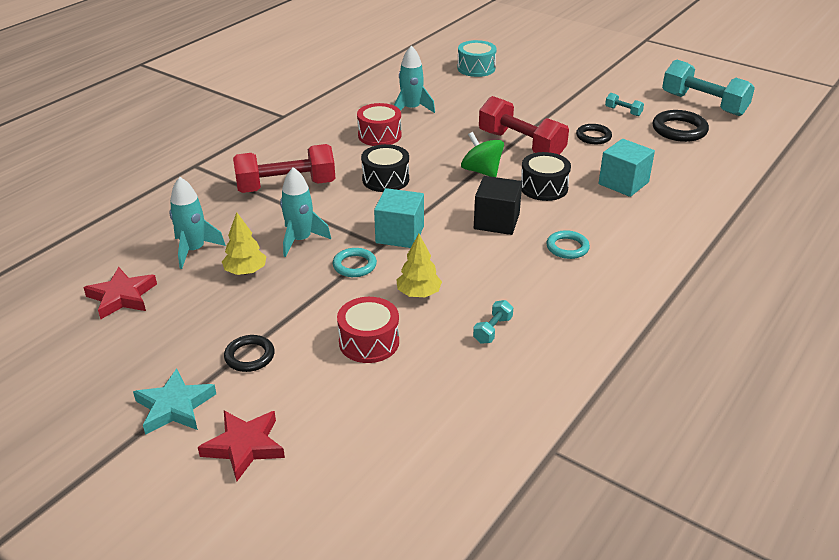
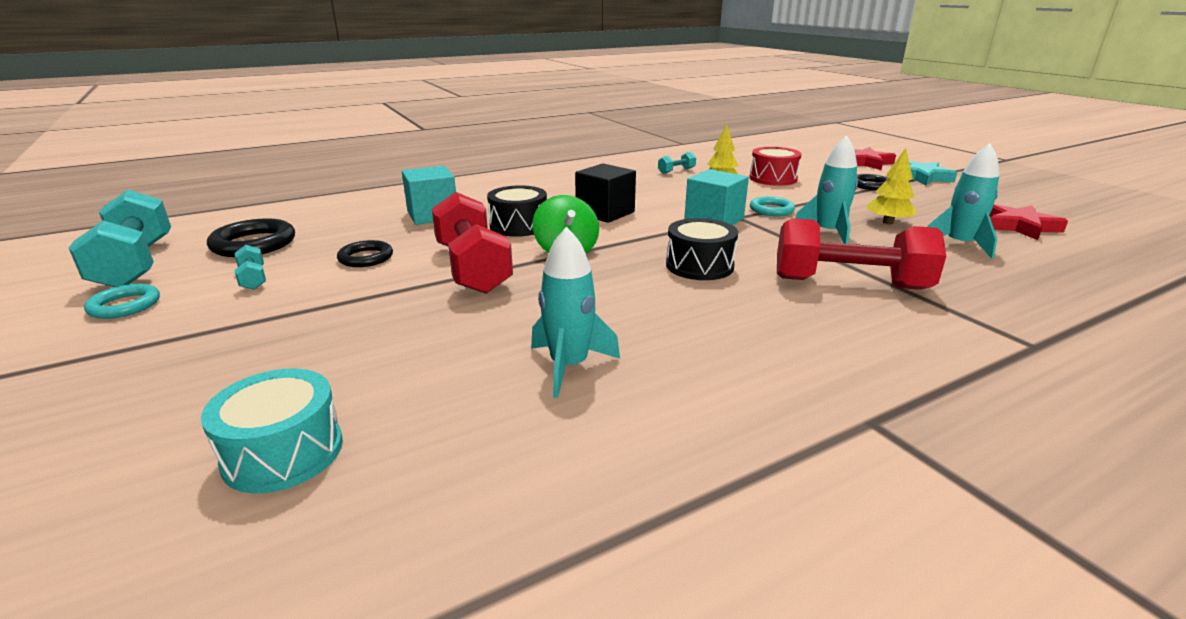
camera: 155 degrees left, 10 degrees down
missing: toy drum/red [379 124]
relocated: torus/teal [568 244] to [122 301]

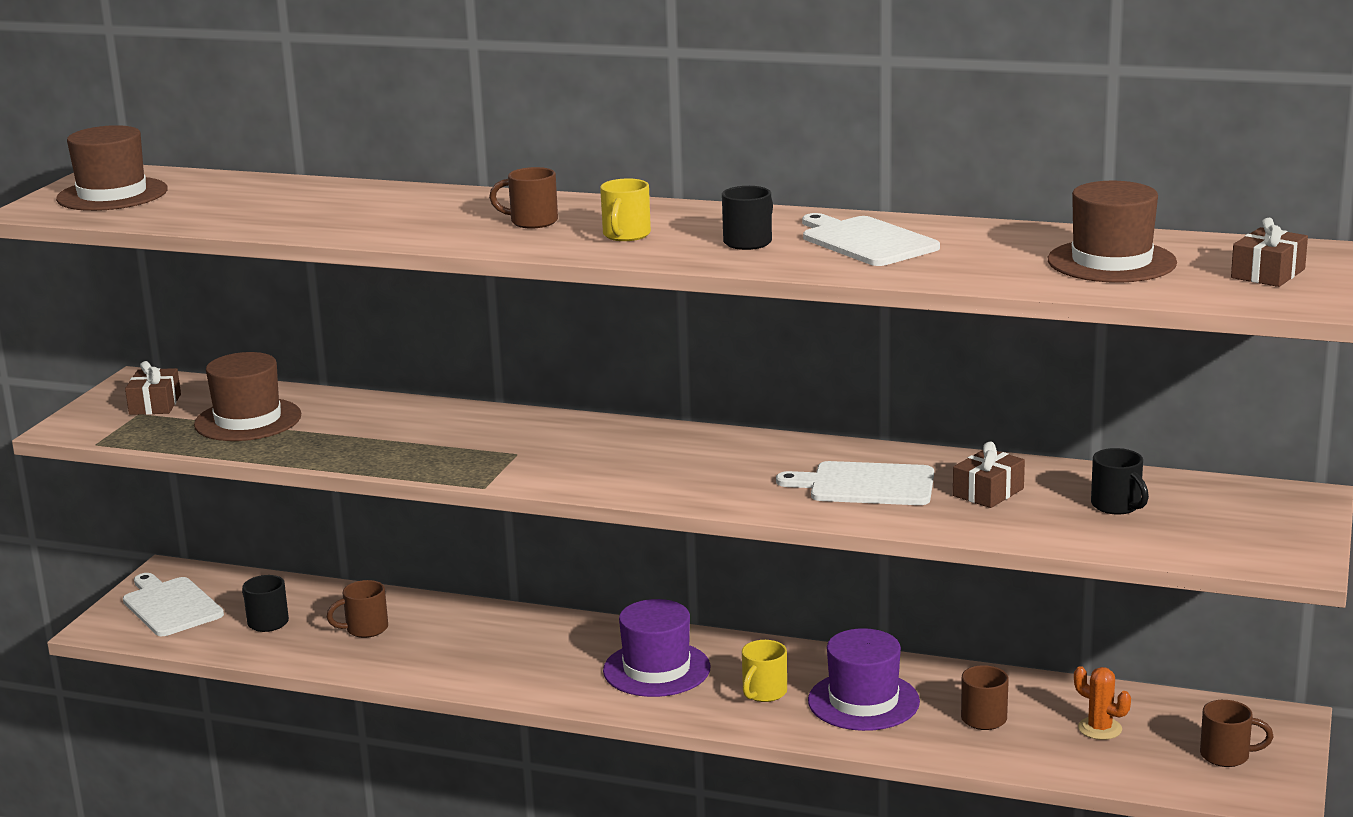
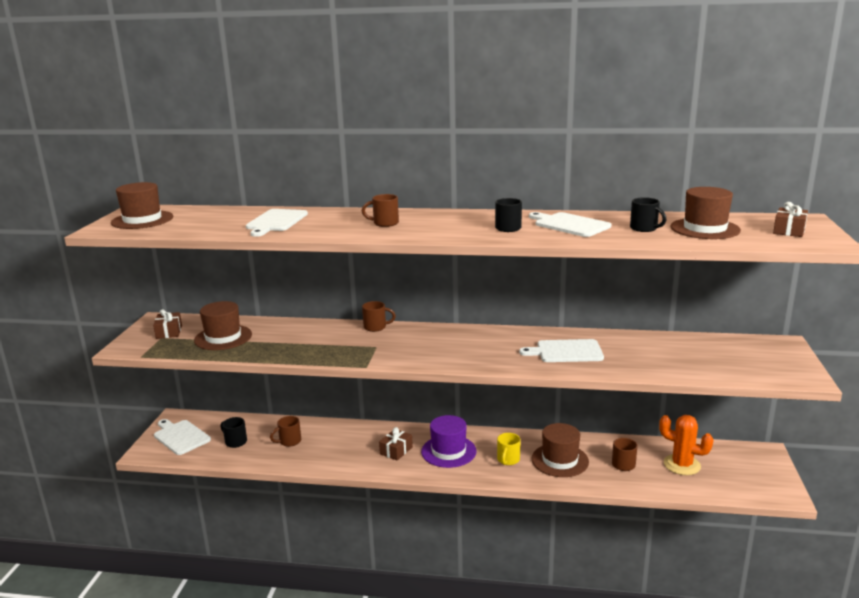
camera: 10 degrees left, 0 degrees up
missing: mug/golden [625 209]
appeared: cutting board/white [277 223]
relocated: wrapped gift/russet [989 474] to [396 444]; mug/ebony [1120 481] to [648 214]; mug/russet [1236 733] to [379 316]
colour: hat/royal purple [864 679] to hat/russet [560 450]
size: prickly plant/orange [1102 703] = [686 445] x1.64

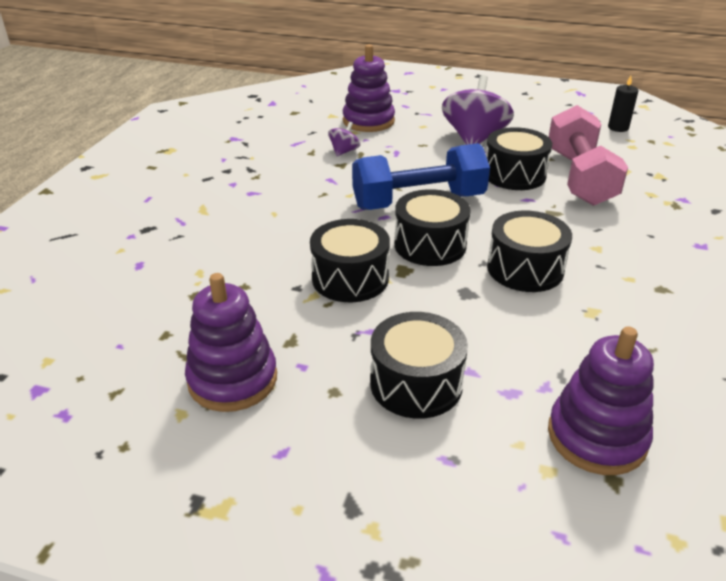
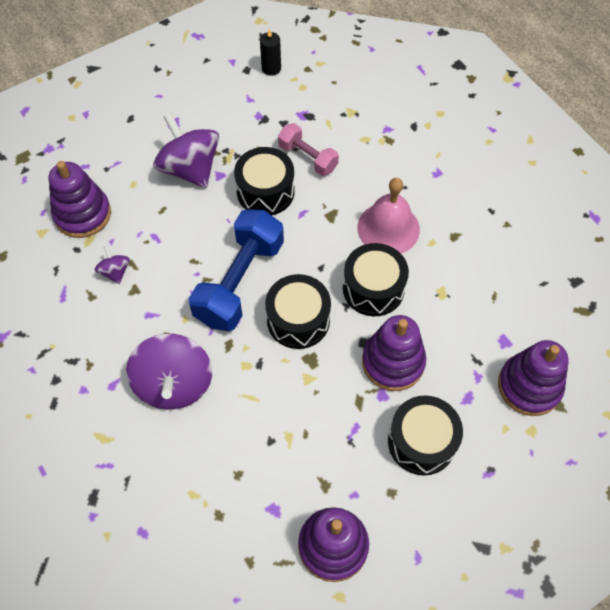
camera: 50 degrees left, 25 degrees up
missing: toy drum/ebony [350 260]
appeared: toy top/royal purple [169 372]; hand bell/rose-pink [388 216]; stacking rings/royal purple [394 353]
size: hand weight/rose-pink [588 155] = [308 149] x0.56

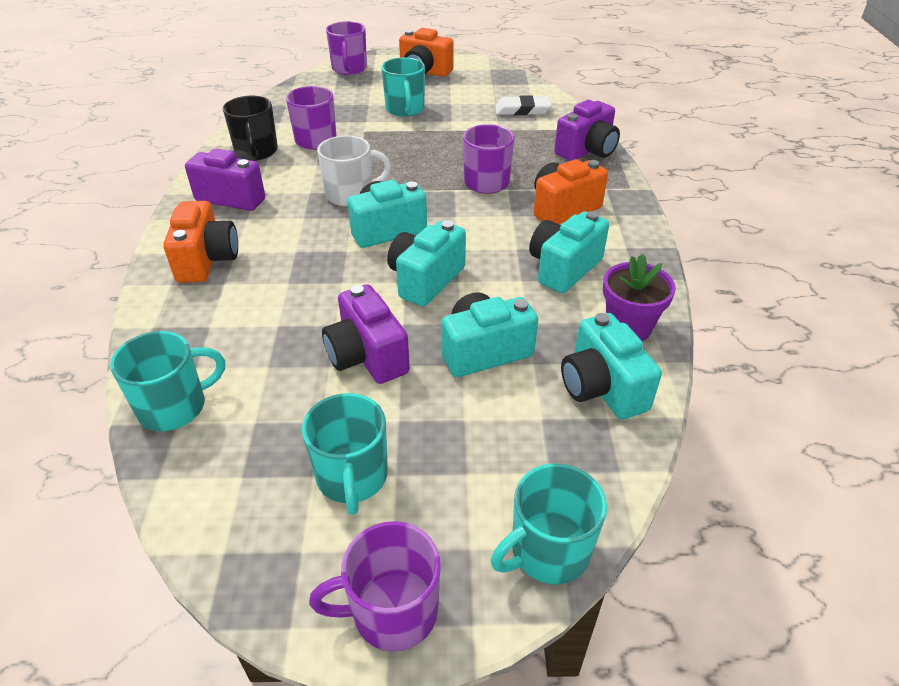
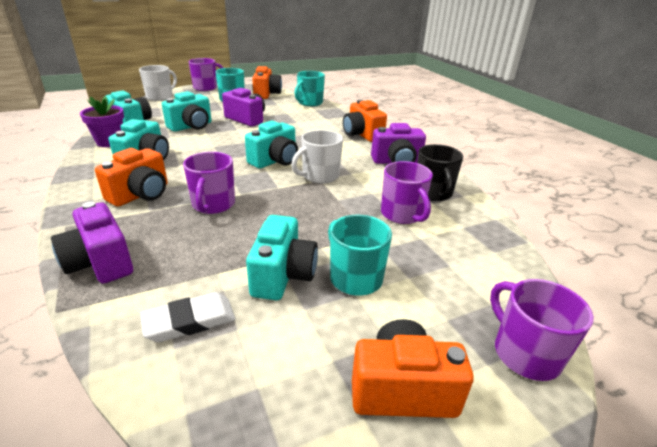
camera: 155 degrees right, 10 degrees down
appeared: camera/orange [267 82]
relocated: camera/teal [426 263] to [282 257]
colour: mug/teal [549 523] to mug/white [158 83]
spun: mug/ebony [250 128] = [440 172] 150 degrees counterclockwise; camera/royal purple [587 130] = [92 243] 60 degrees counterclockwise

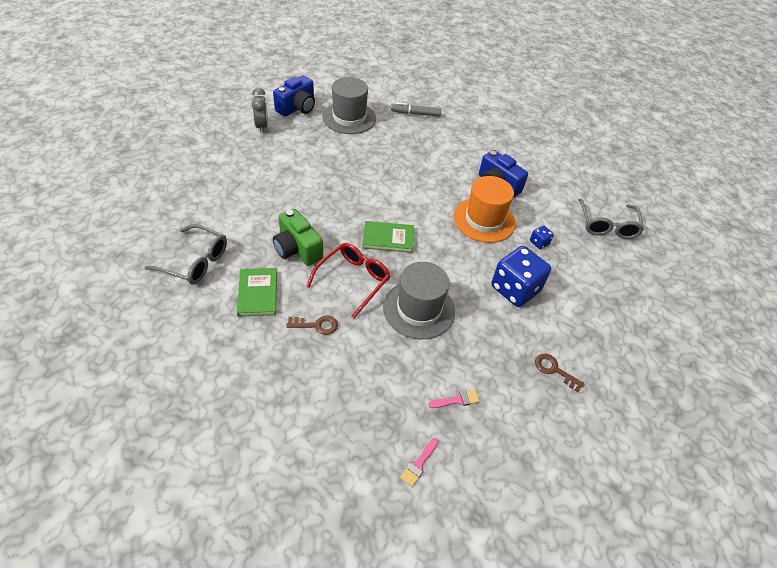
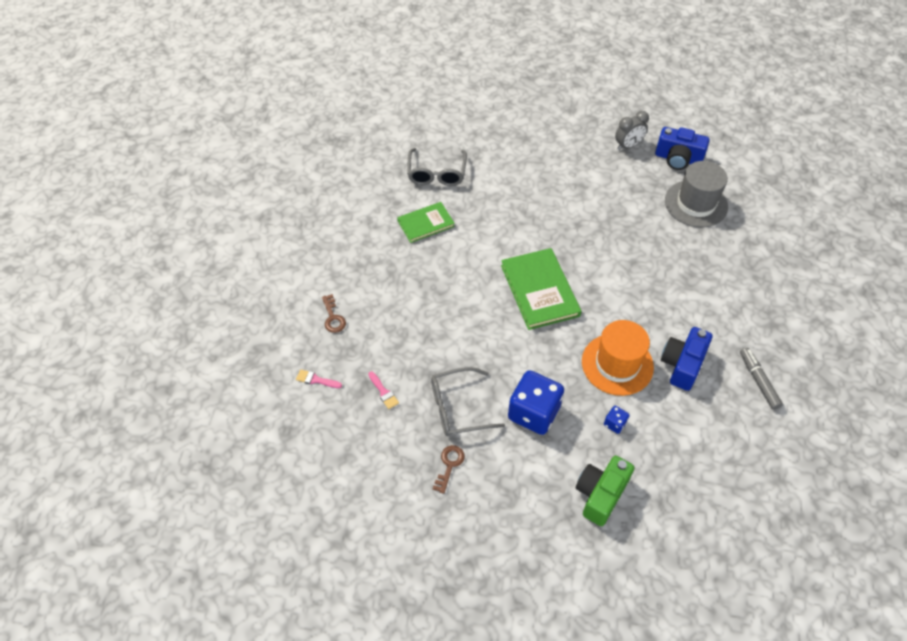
camera: 75 degrees right, 5 degrees up
missing: spectacles/red [348 280]; hat/ash-grey [419 300]
relocated: camera/green [298 237] to [605 491]; latchkey/russet [312 325] to [334 313]; marker/ash-grey [416 109] to [761 379]; spectacles/ash-grey [611 218] to [468 402]
size: book/green [388 237] = [541 289] x1.61

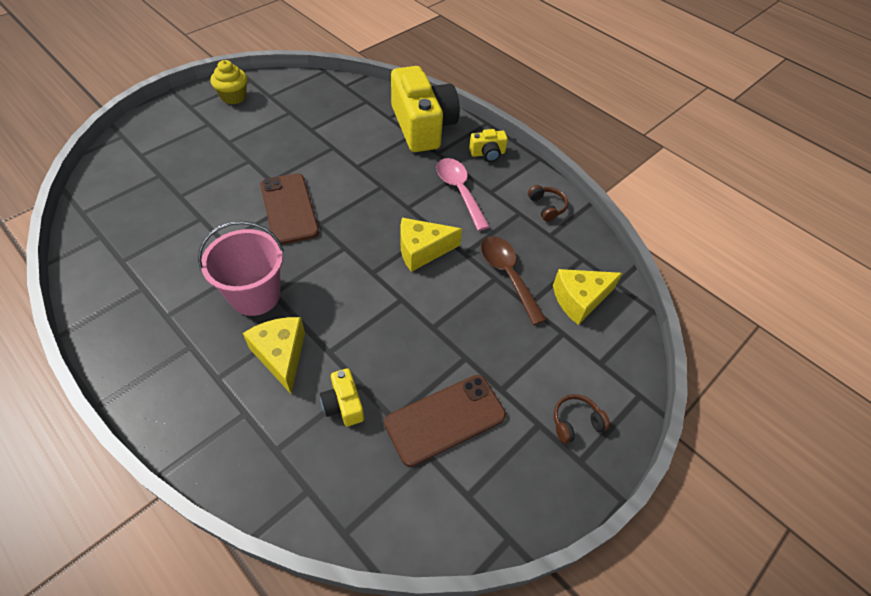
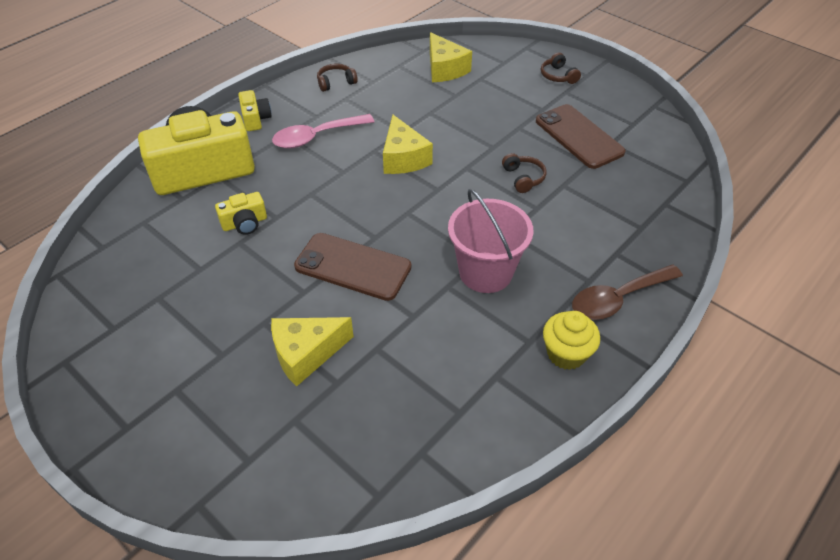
camera: 90 degrees left, 5 degrees down
appeared: headset/russet [524 173]
relocated: cupcake/golden [228 82] to [571 340]; cheese/golden [274 355] to [312 351]; camera/golden [342 397] to [241 213]; spoon/russet [513 280] to [627 292]
spun: smartphone/russet [289 209] = [352 267] 45 degrees clockwise

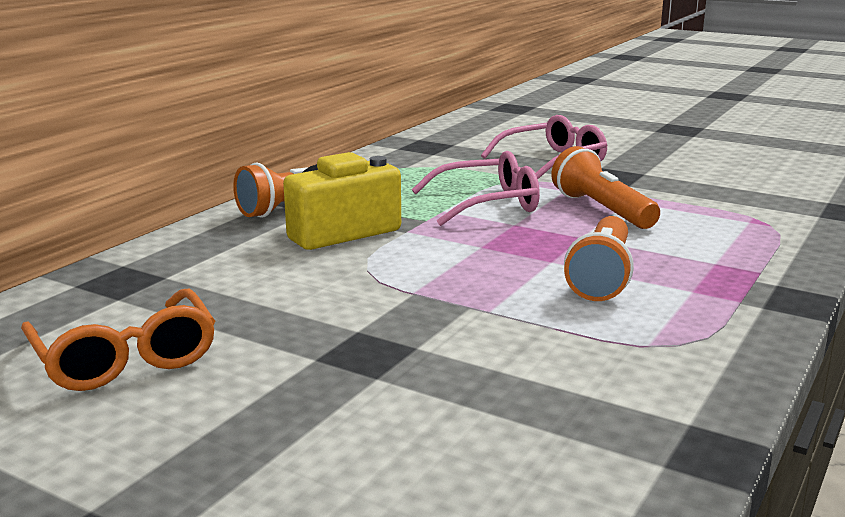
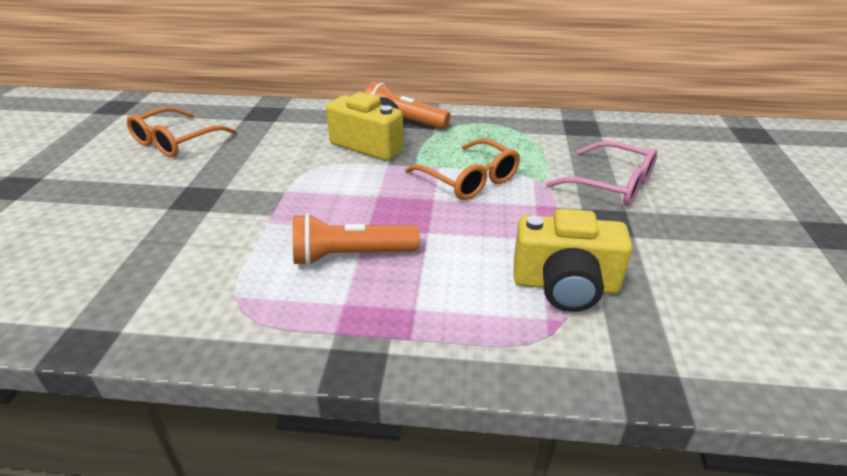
camera: 65 degrees right, 15 degrees up
missing: flashlight/orange [605 187]
appeared: camera/golden [573 260]
colour: spectacles/rose-pink [476 188] to spectacles/orange [462 169]

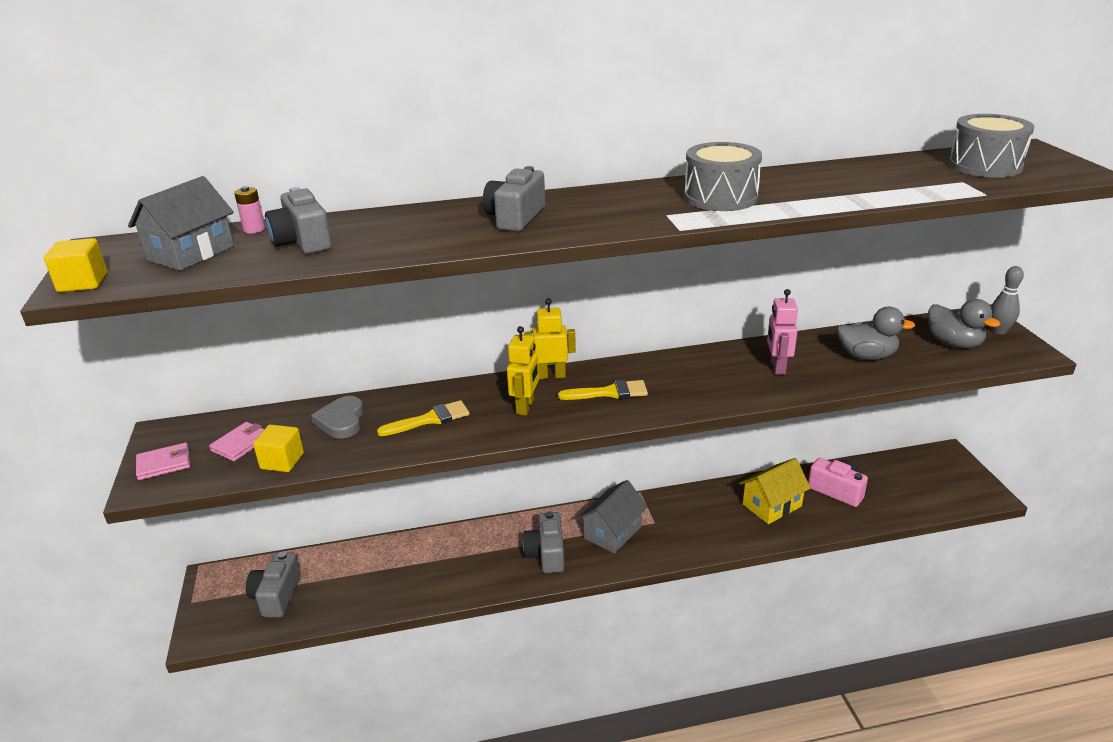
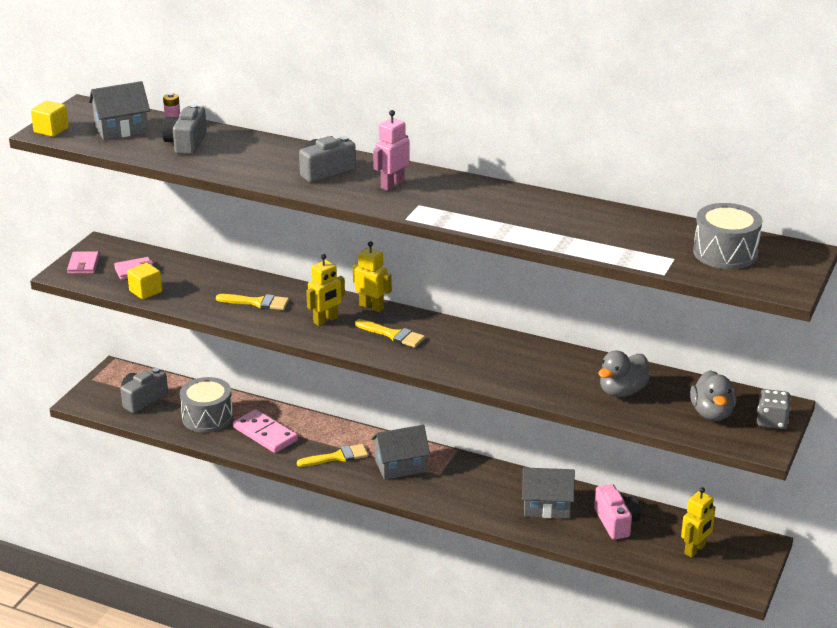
camera: 35 degrees right, 0 degrees up
missing: heart shape/ash-grey [337 417]
appeared: domino tile/rose-pink [265 431]; robot figure/golden [698 522]
relocated: toy drum/ash-grey [723 176] to [206 405]; robot figure/rose-pink [782 332] to [391 150]
exchanged: camera/ash-grey [543 542] to paintbrush/golden [332 455]; skittle/ash-grey [1007 300] to die/ash-grey [774 409]
colour: cottage/golden [775 491] to cottage/ash-grey [548 492]
spun: wallet/rose-pink [163 461] = [83 262] 75 degrees clockwise; rubber duck/ash-grey [876 333] = [624 374] 90 degrees clockwise

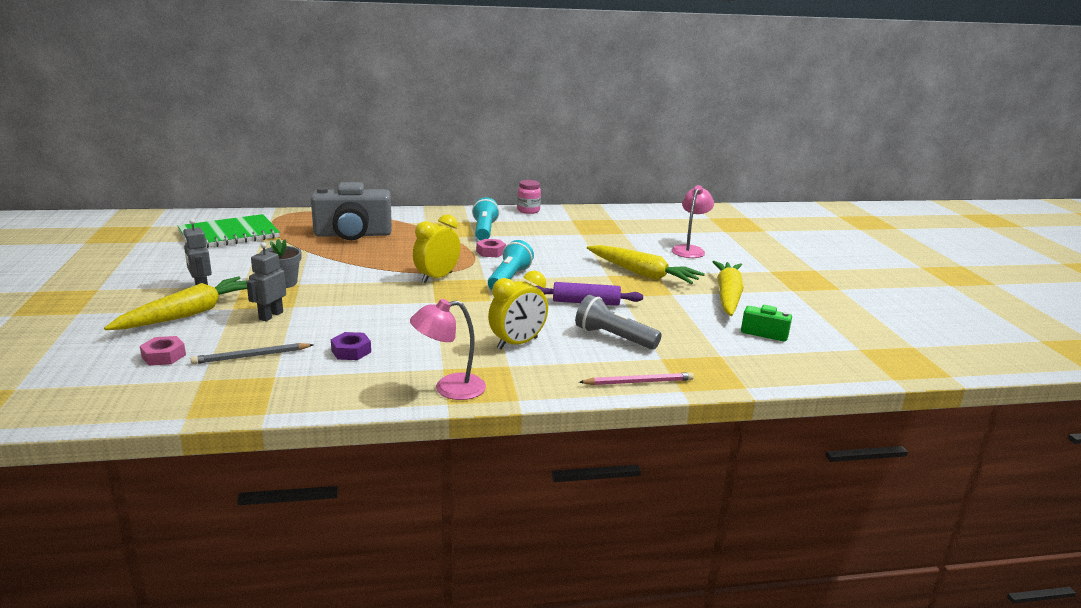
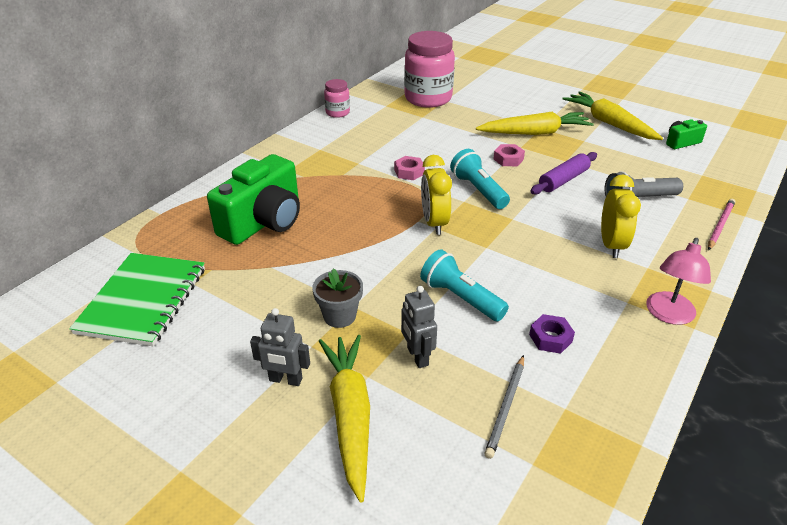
camera: 45 degrees left, 15 degrees up
missing: lamp/rose-pink [693 221]
appeared: jar/rose-pink [429 69]
relocated: hex nut/rose-pink [163 351] to [509 155]; flashlight/teal [486 218] to [464 285]
colour: camera/ash-grey [351 211] to camera/green [253 199]

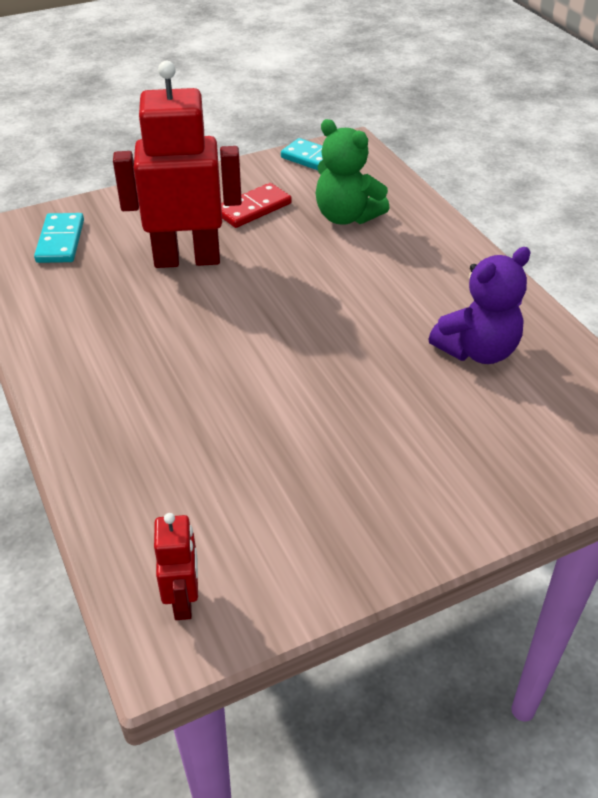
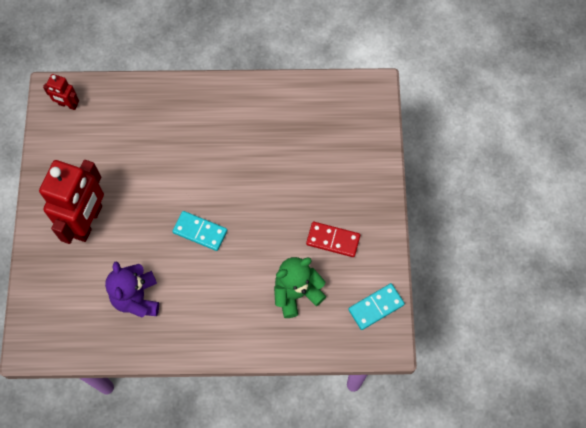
camera: 115 degrees right, 25 degrees up
relocated: domino tile/teal [59 238] to [199 231]; robot figure/red [177 164] to [71 202]
spun: domino tile/red [256 205] = [333 239] 60 degrees counterclockwise

